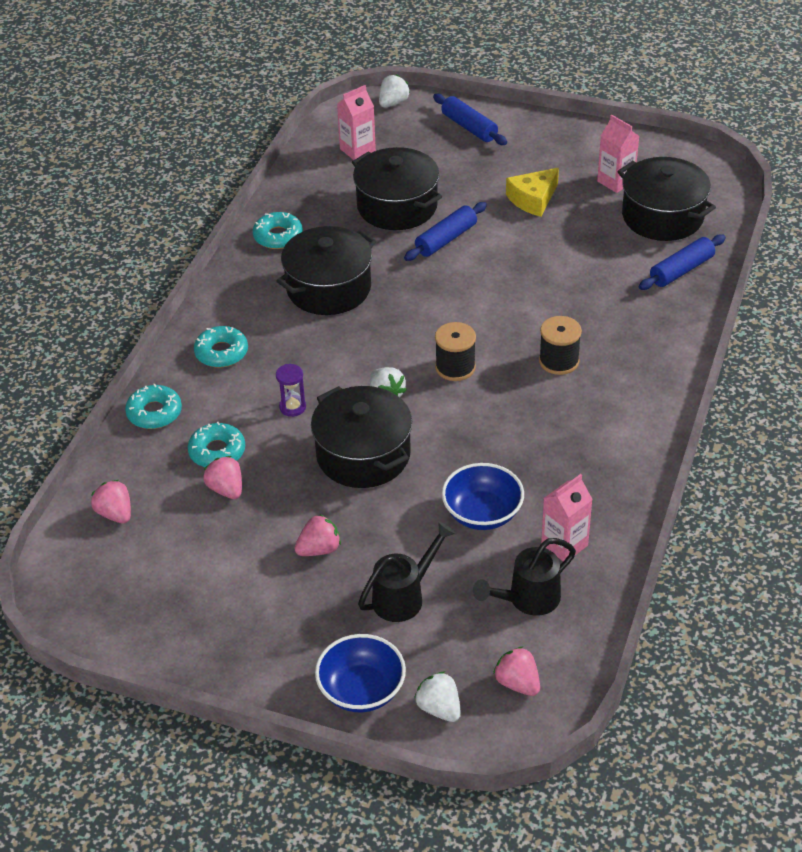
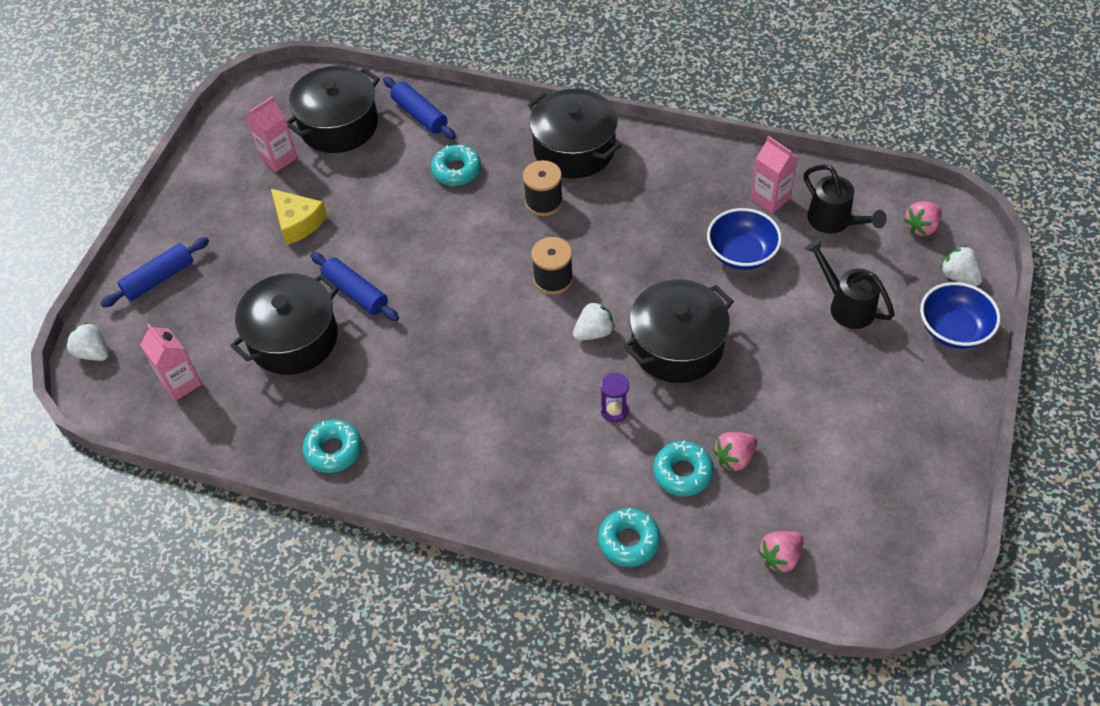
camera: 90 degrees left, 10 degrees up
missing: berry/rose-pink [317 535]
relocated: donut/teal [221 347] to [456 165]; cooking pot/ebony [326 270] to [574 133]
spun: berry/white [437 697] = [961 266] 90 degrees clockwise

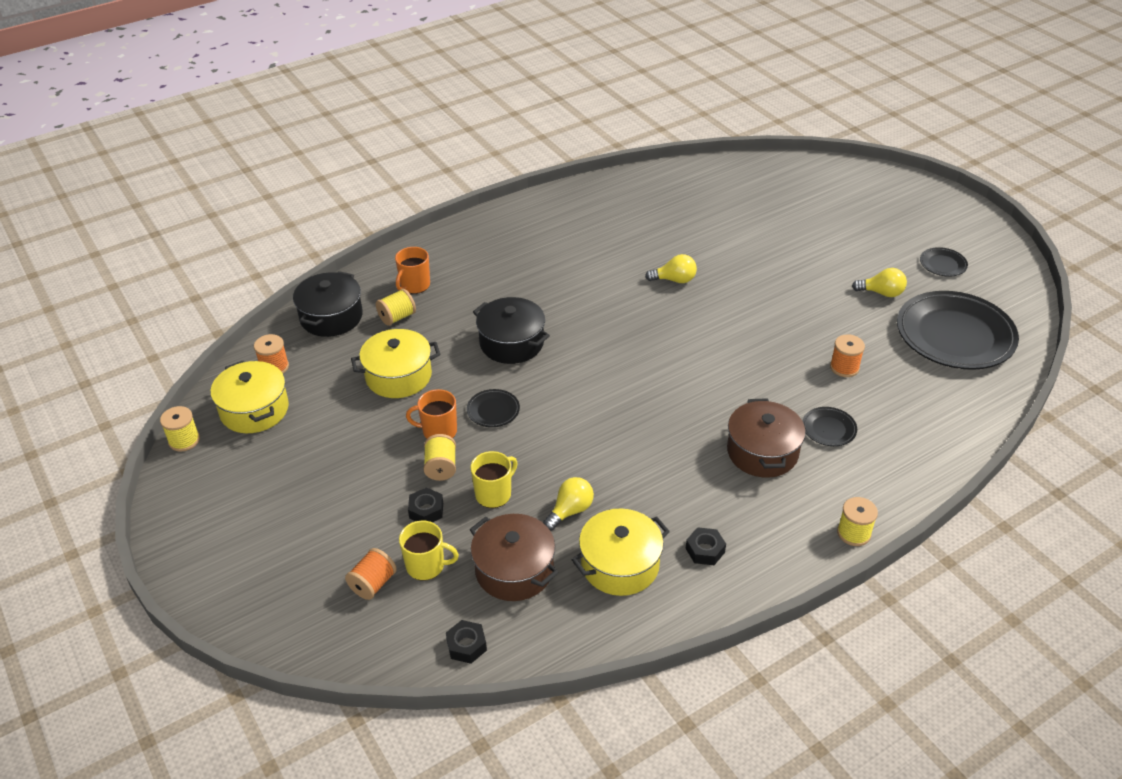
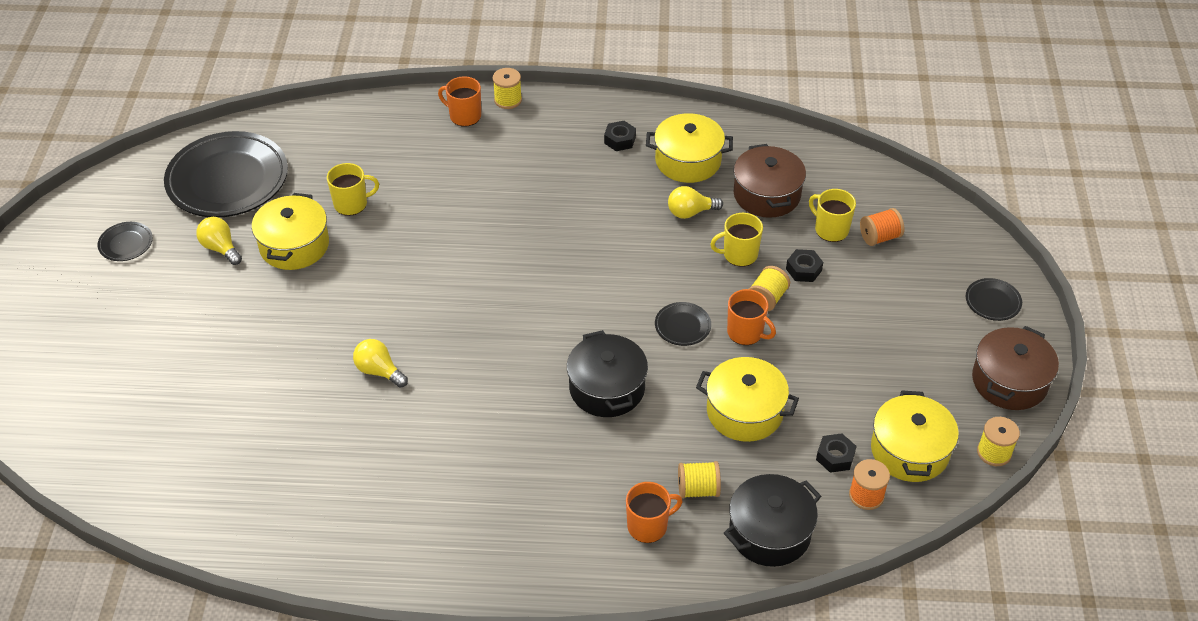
camera: 145 degrees left, 5 degrees up
appeared: cooking pot/golden [290 231]; mug/orange [459 101]
relocated: hex nut/ebony [466 642] to [836 453]; cooking pot/russet [766 438] to [1015 368]; plate/ebony [830 426] to [994 299]
exchanged: bobbin/orange [847 355] to mug/golden [353 189]

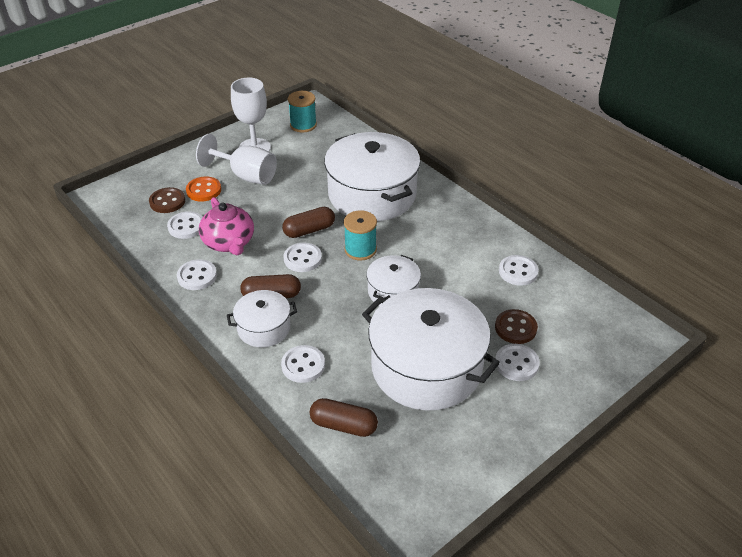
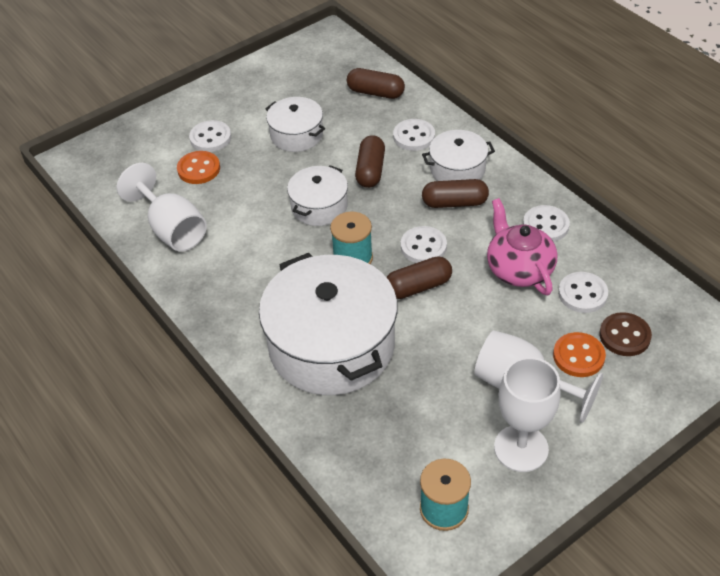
camera: 175 degrees left, 5 degrees up
appeared: pill shape/russet [370 161]
exchanged: button/white [519 270] to goblet/white [162 207]
colour: button/russet [516 326] to button/orange [198 167]
size: cooking pot/white [431 349] = [295 124] x0.50

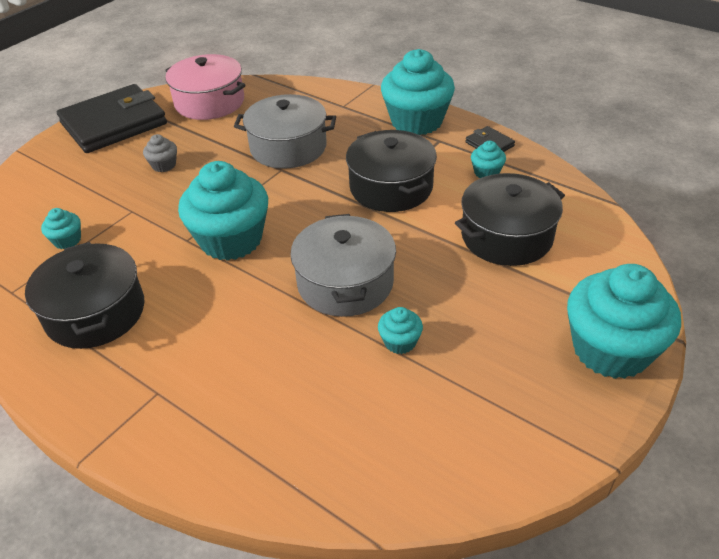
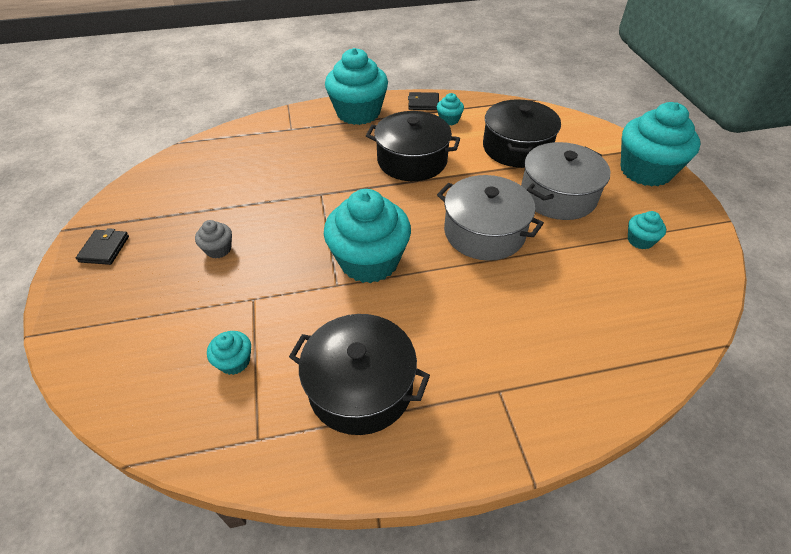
camera: 50 degrees left, 5 degrees up
missing: cooking pot/rose-pink [205 87]
relocated: cooking pot/ash-grey [285 131] to [565 181]; cupcake/teal [400 330] to [647 230]
size: wallet/ebony [112 118] = [102 246] x0.41

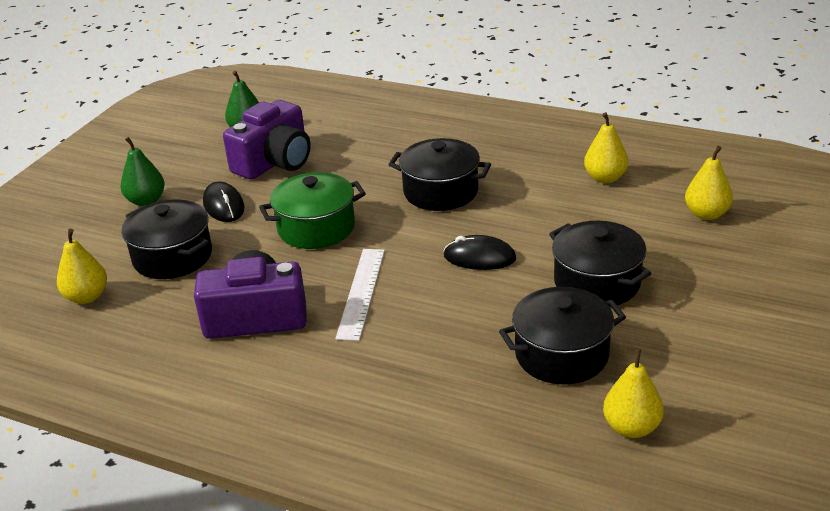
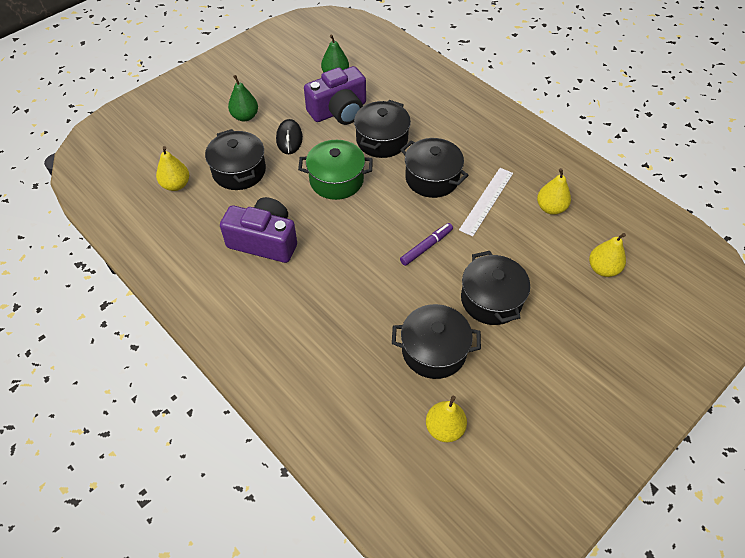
camera: 20 degrees right, 20 degrees up
appeared: cooking pot/ebony [382 129]
relocated: ruler/white [360 295] to [486 202]
exchanged: PC mouse/ebony [480 252] to marker/royal purple [426 244]

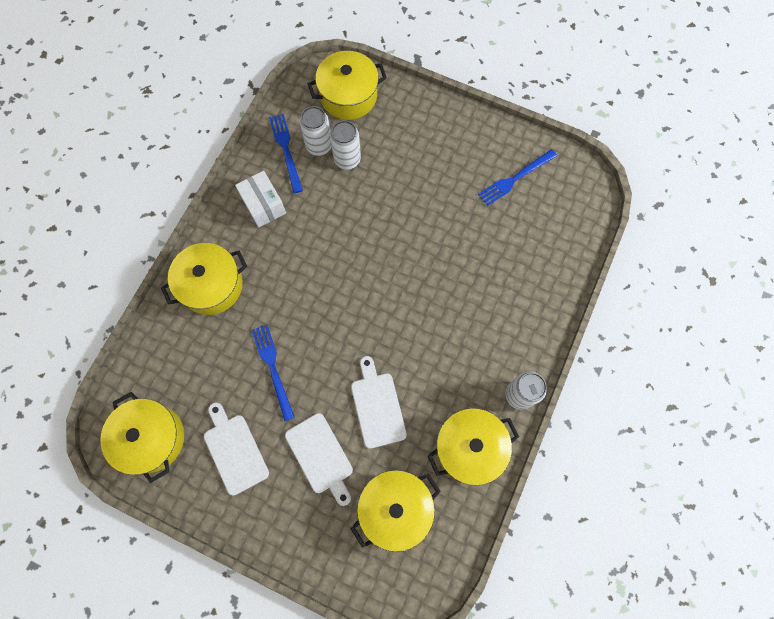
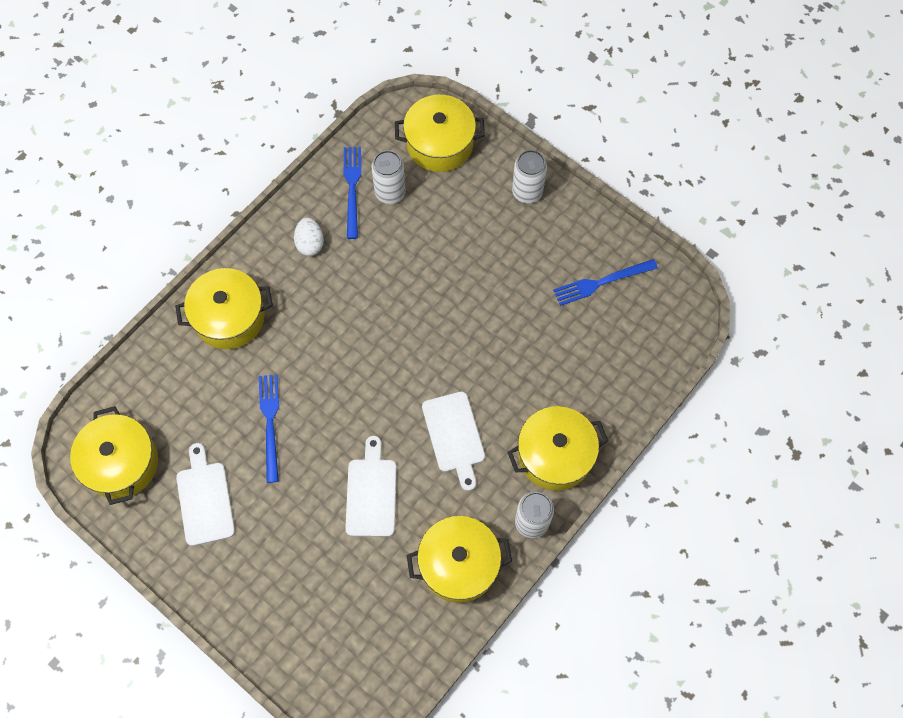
camera: 15 degrees right, 5 degrees down
relocated: cutting board/white [319 459] to [453 441]; soda can/white [345 145] to [529 176]; cooking pot/golden [396 511] to [558 448]
exchanged: parcel/white [260 199] to toy egg/white [309 237]

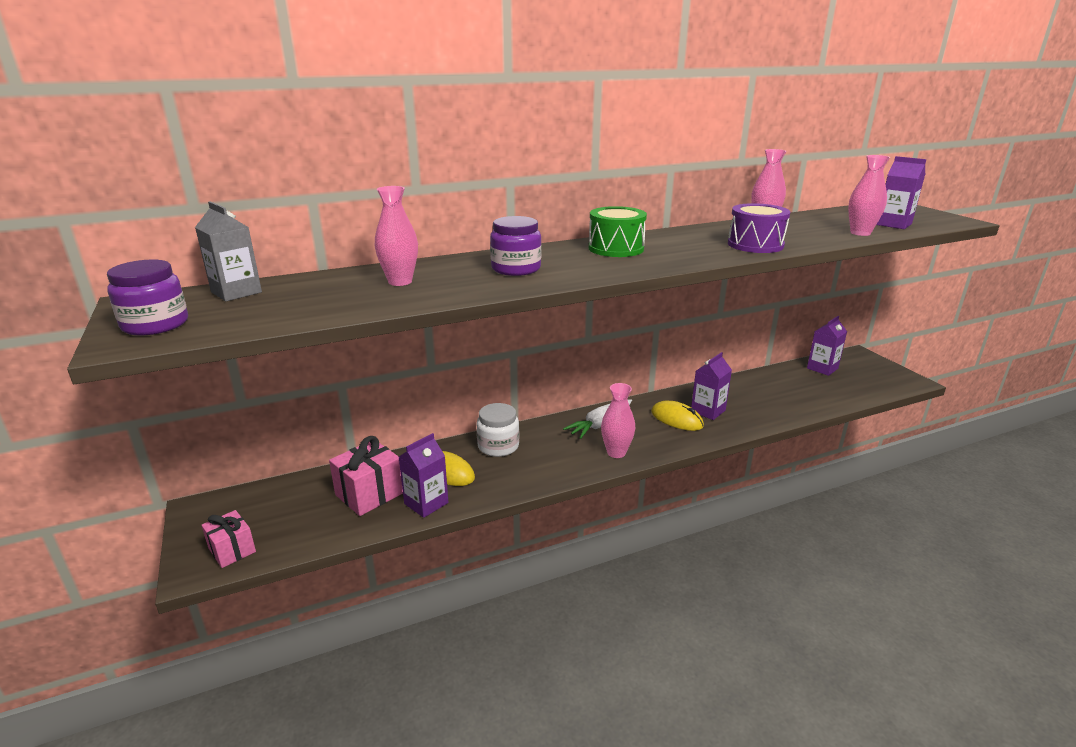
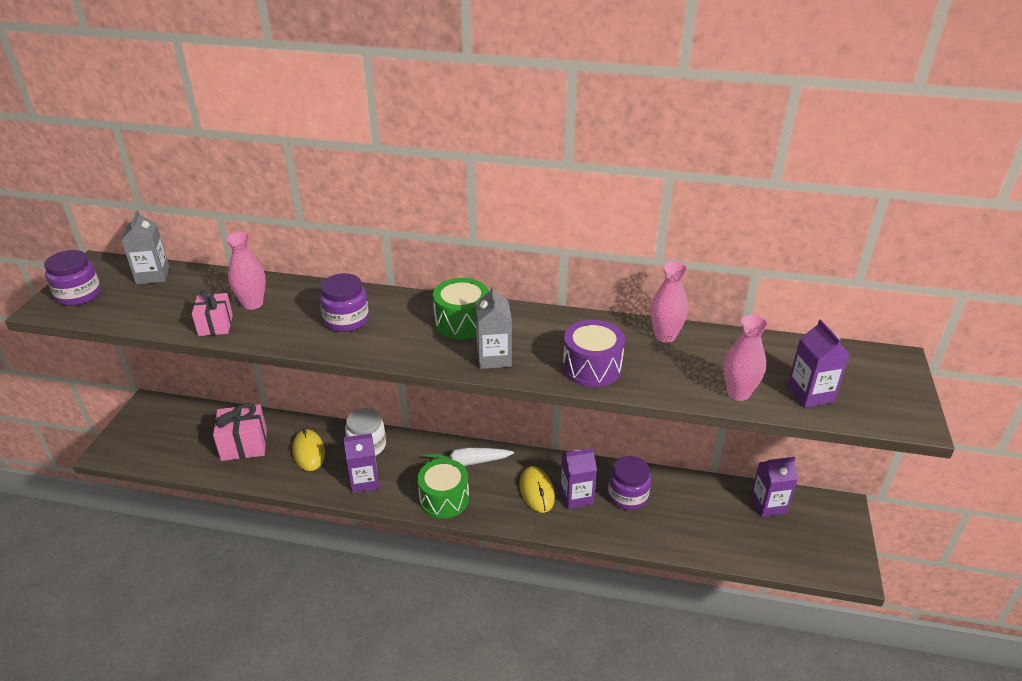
camera: 35 degrees right, 10 degrees up
appeared: milk carton/ash-grey [494 327]; jar/royal purple [629 483]
relocated: wrapped gift/rose-pink [228 539] to [212 313]; milk carton/royal purple [424 475] to [361 463]
exchanged: tall vase/rose-pink [618 420] to toy drum/green [443 489]

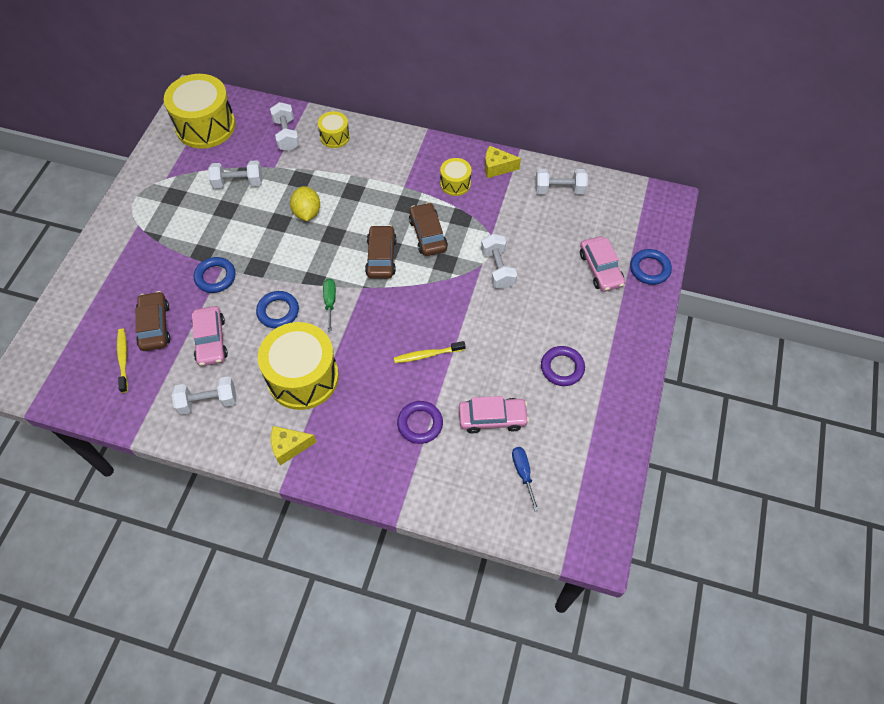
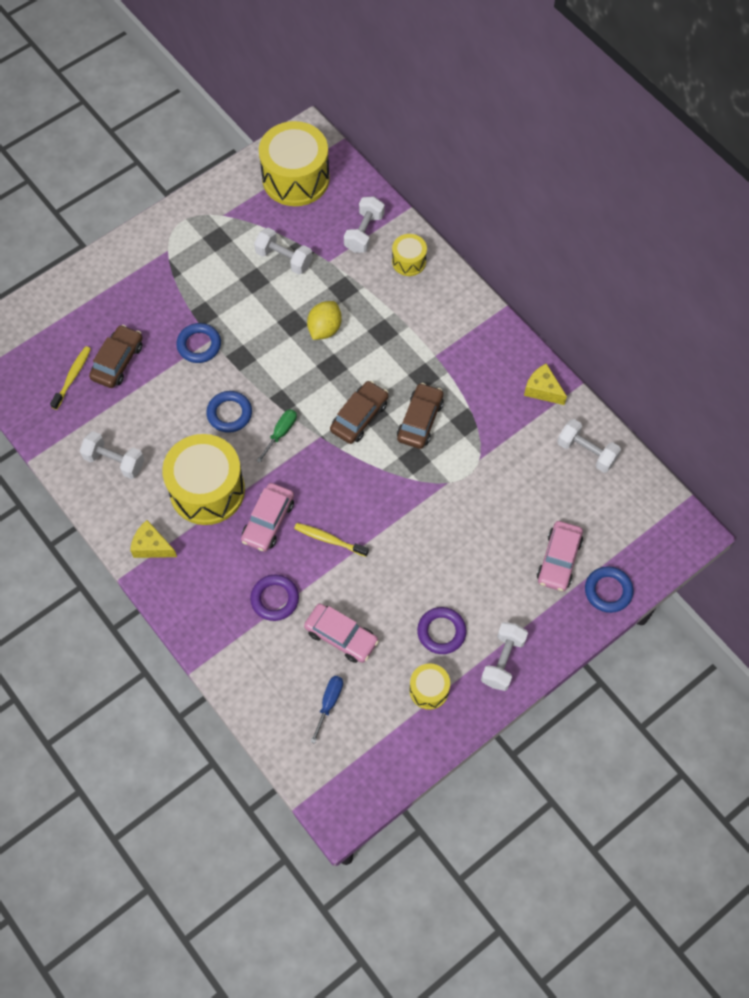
camera: 35 degrees right, 5 degrees up
relocated: car/rose-pink [210 336] to [267 517]; toy drum/golden [455 177] to [429 686]; hand weight/white [499 261] to [504 656]

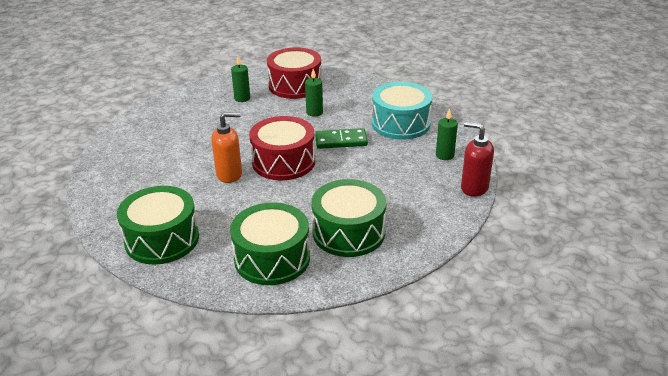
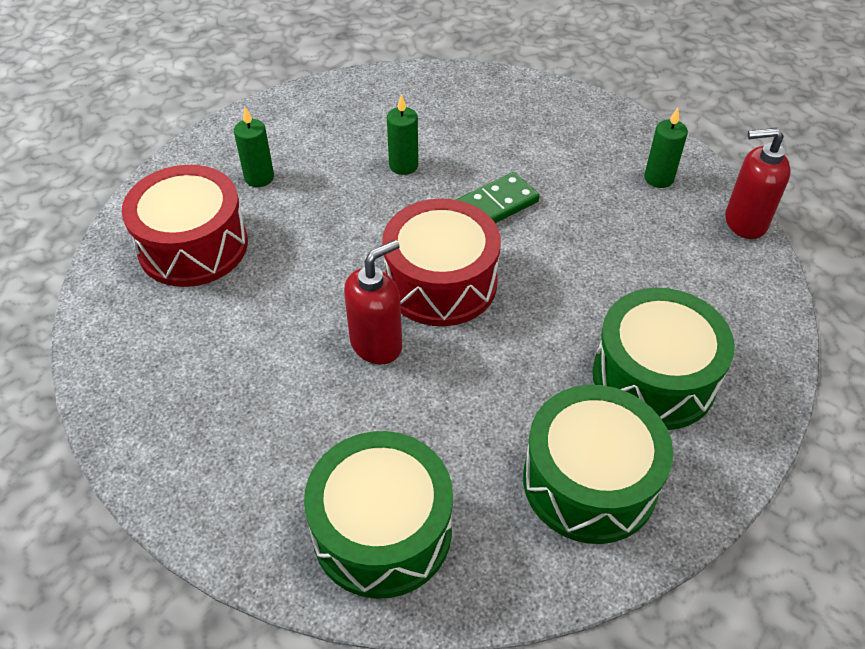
camera: 30 degrees left, 15 degrees up
missing: toy drum/teal [402 111]
relocated: toy drum/red [294 73] to [185 226]
colour: soap dispenser/orange [226 147] to soap dispenser/red [373 302]

